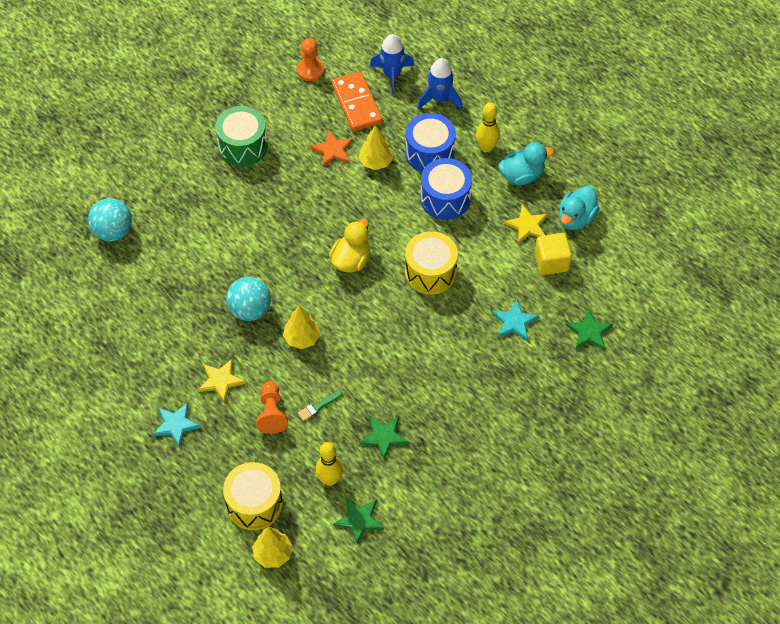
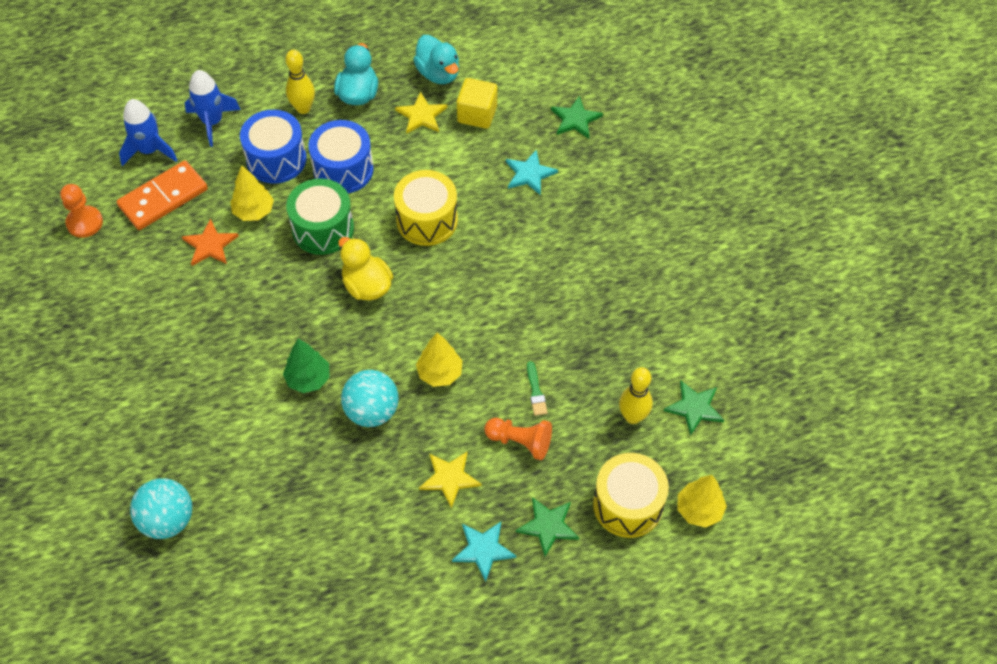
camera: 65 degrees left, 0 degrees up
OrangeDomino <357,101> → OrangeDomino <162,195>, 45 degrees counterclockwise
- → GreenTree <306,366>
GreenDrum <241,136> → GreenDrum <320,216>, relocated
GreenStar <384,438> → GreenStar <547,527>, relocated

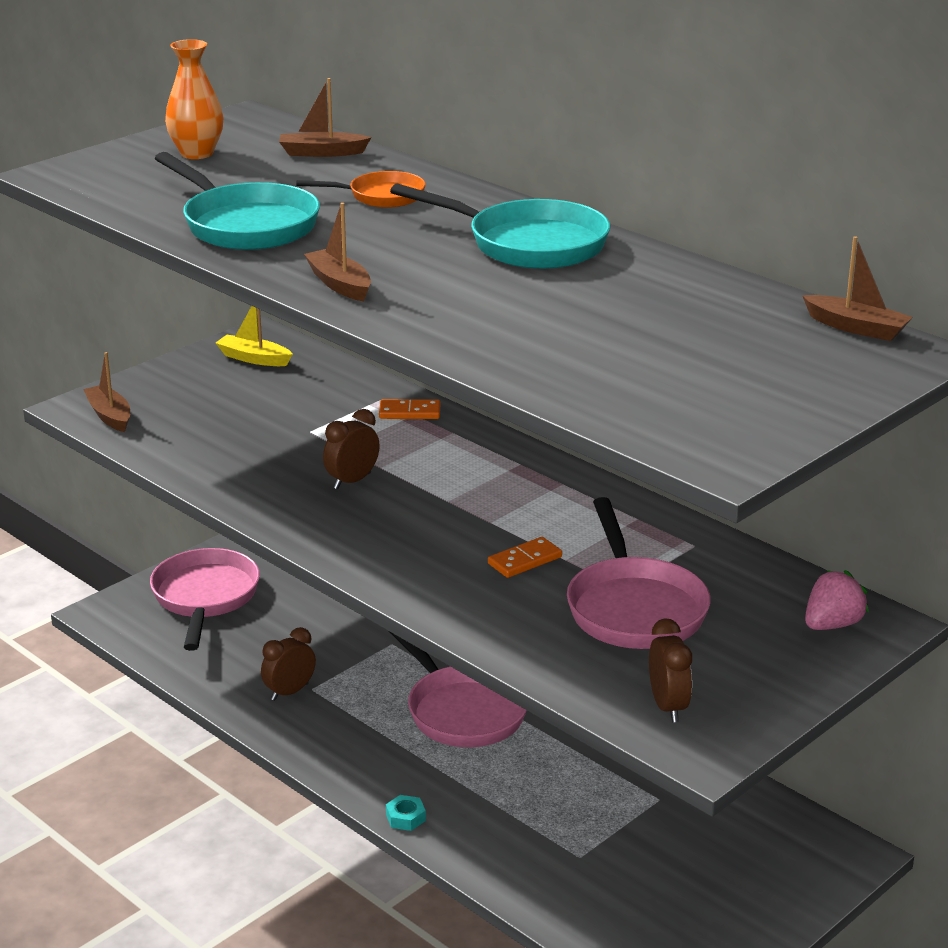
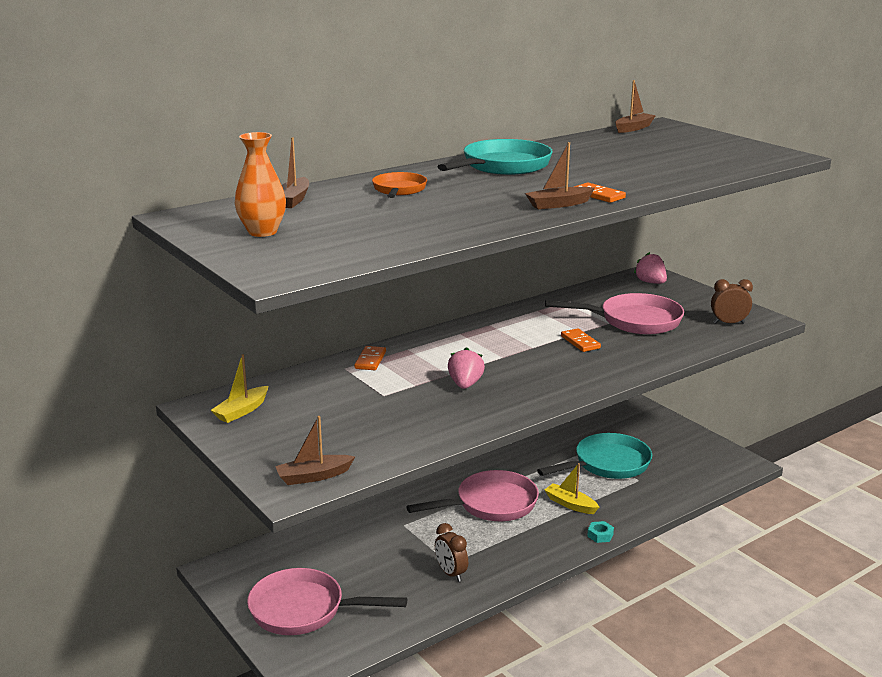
camera: 80 degrees left, 5 degrees down
BrownClock <351,449> → PinkStrawberry <466,368>
TurquoisePan <237,201> → TurquoisePan <594,456>, relocated
- → YellowBoat <572,488>
- → OrangeDomino <600,192>

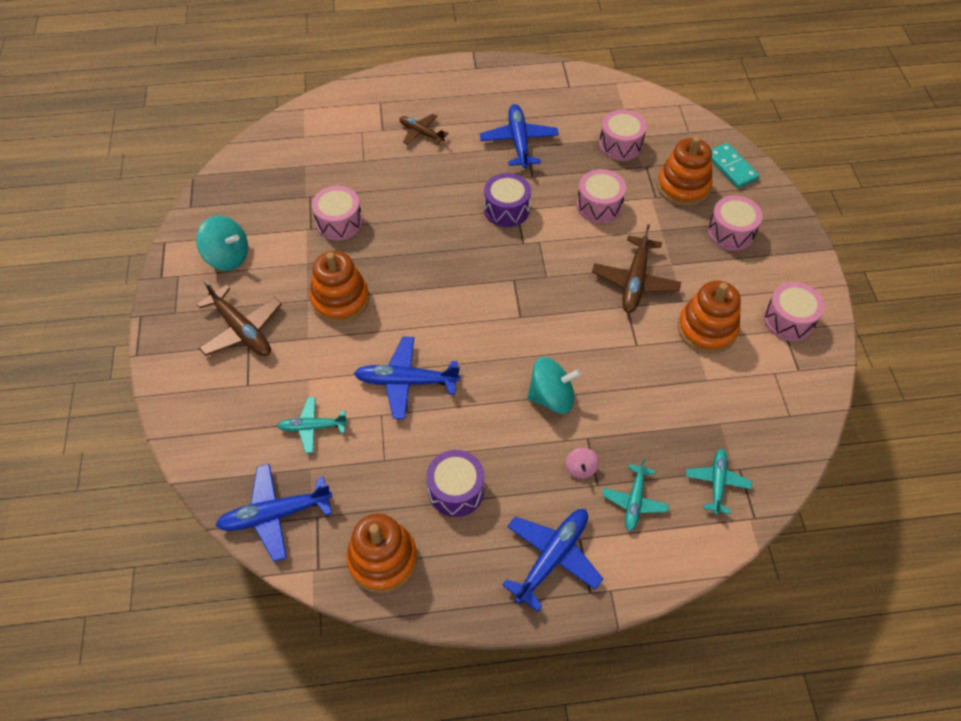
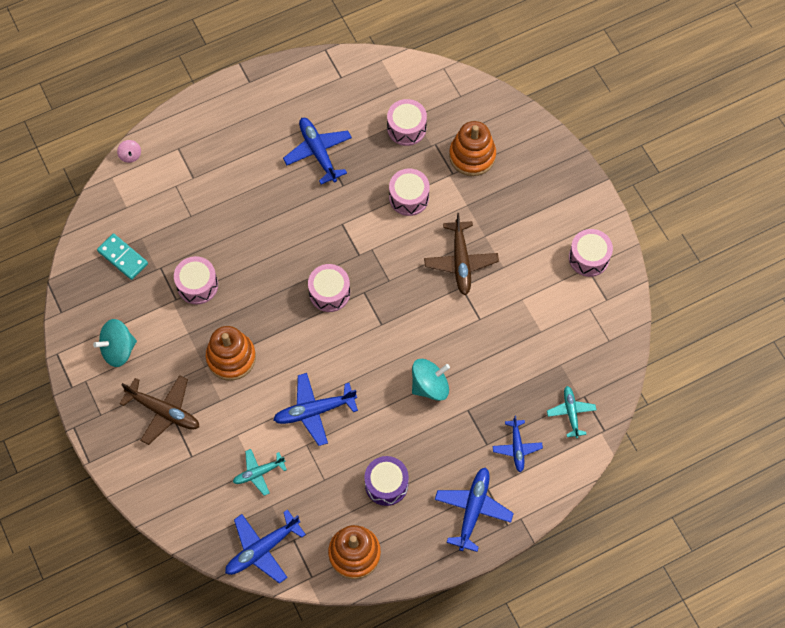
camera: 20 degrees left, 10 degrees up
TurquoiseSpinningTop <222,243> → TurquoiseSpinningTop <115,343>, 150 degrees clockwise
TurquoiseDomino <735,165> → TurquoiseDomino <122,257>, relocated
PinkSpinningTop <582,463> → PinkSpinningTop <129,151>, relocated
PinkDrum <735,223> → PinkDrum <329,288>, relocated
TurquoisePlane <635,495> → BluePlane <518,443>
BrownPlane <424,129> → -
PurpleDrum <507,200> → -
OrangeStackingToy <709,317> → -

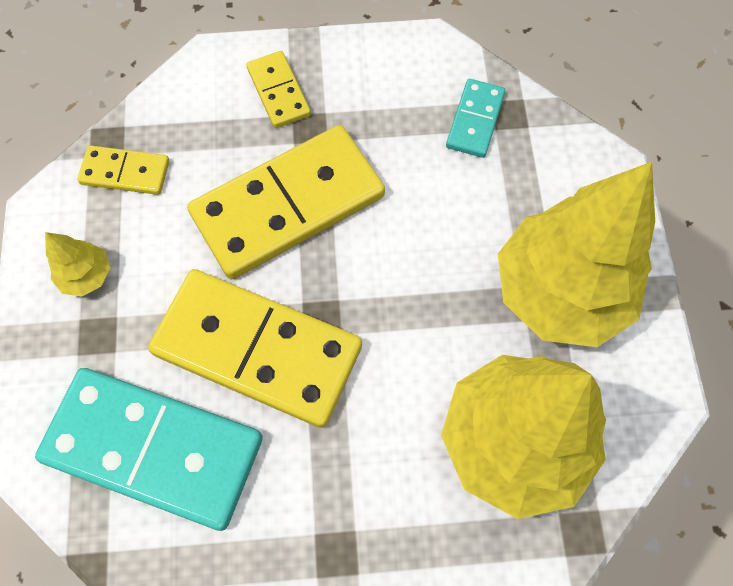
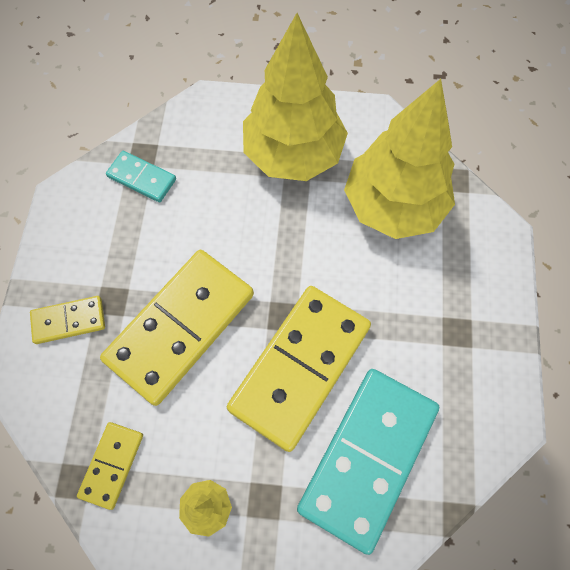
camera: 80 degrees left, 0 degrees up
YellowDomino <286,202> → YellowDomino <177,328>, 60 degrees clockwise

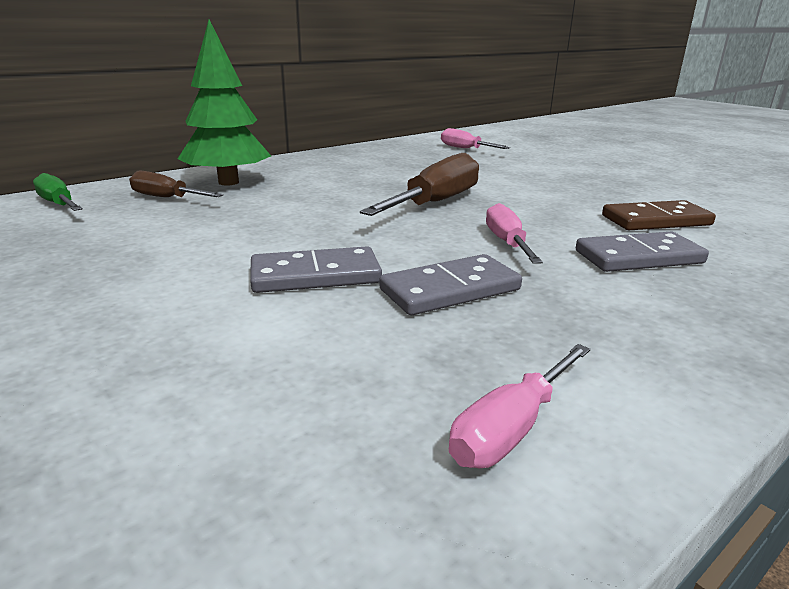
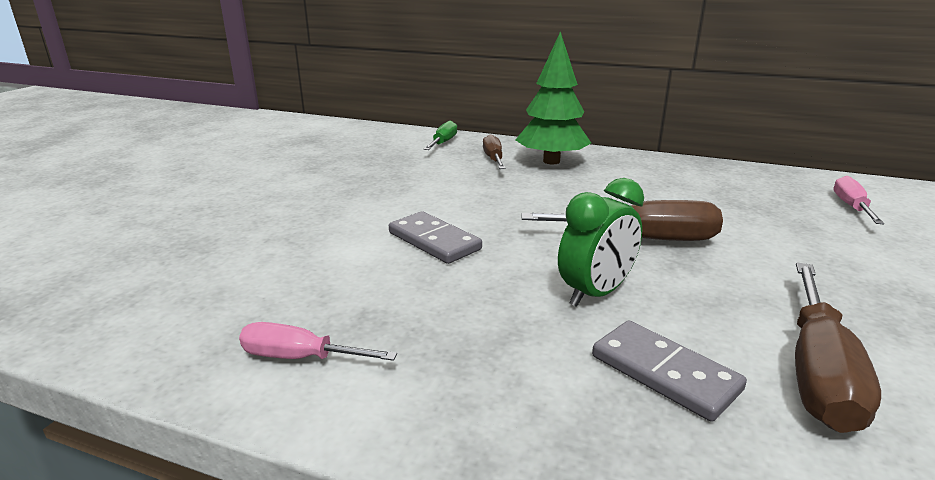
camera: 60 degrees right, 0 degrees up
PinkScrewdriver <514,233> → GreenClock <601,242>
BrownDomino <659,215> → BrownScrewdriver <838,347>
GreyDomino <450,284> → -

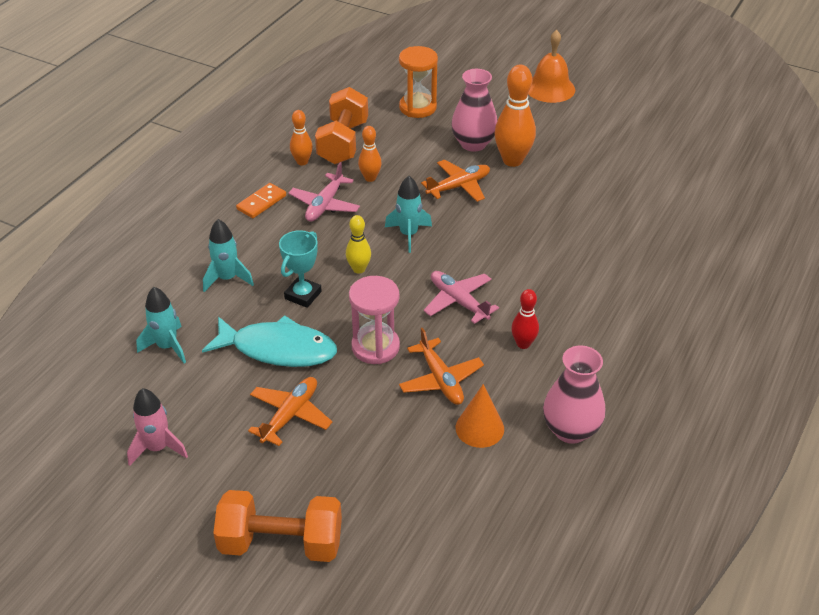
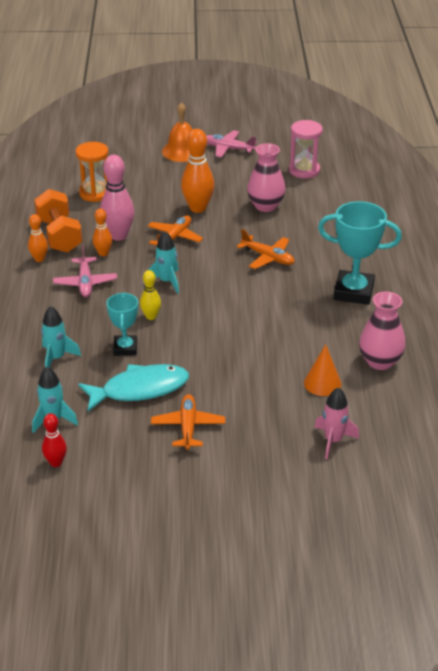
camera: 30 degrees left, 5 degrees down
RedBowlingPin <525,319> → RedBowlingPin <54,440>, relocated
- → PinkBowlingPin <117,198>
PinkPlane <461,297> → PinkPlane <231,143>, relocated
OrangePlane <441,366> → OrangePlane <266,249>, relocated
PinkVase <474,110> → PinkVase <266,177>, relocated
PinkHourglass <374,320> → PinkHourglass <306,149>, relocated
PinkRocket <157,427> → PinkRocket <336,423>, relocated
- → TurquoiseTrophy <360,253>
OrangeDumbbell <277,526> → -
OrangeDomino <261,200> → -

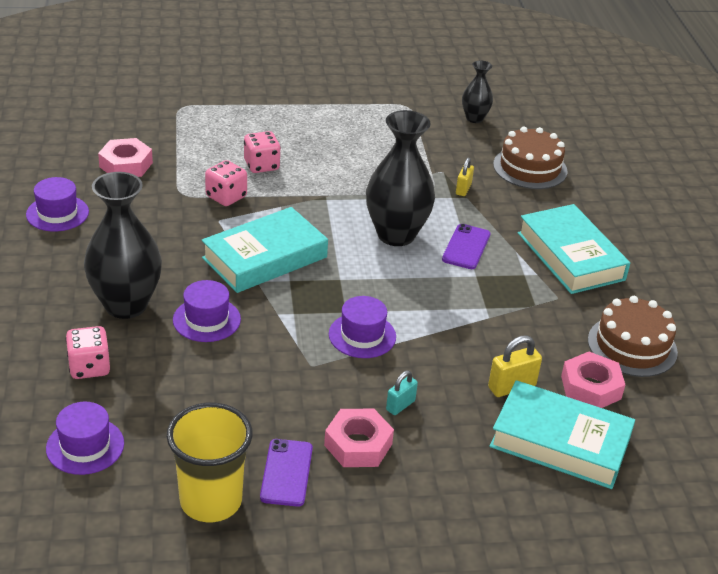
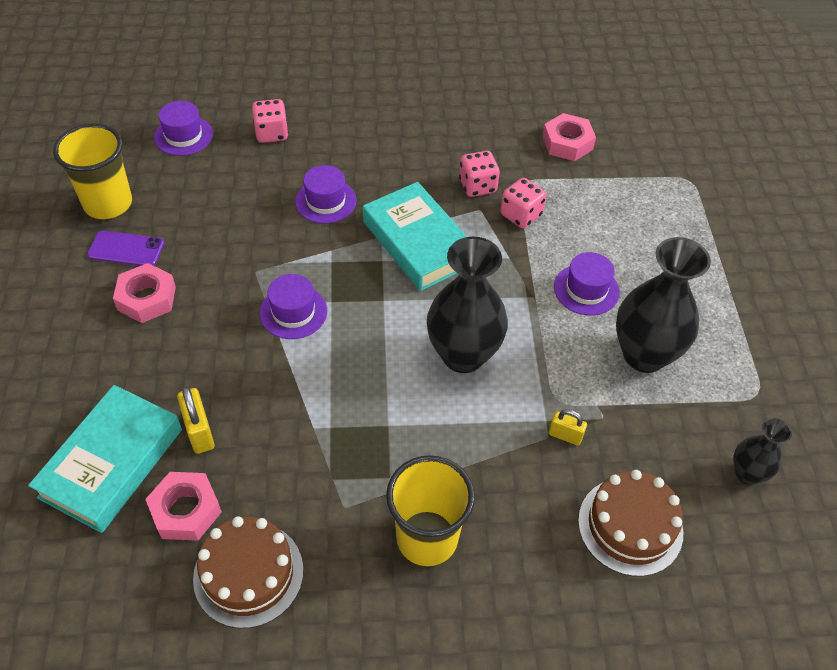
camera: 95 degrees right, 15 degrees up
TurquoiseBook <574,249> → YellowCup <430,510>
PinkDice <262,152> → PinkDice <479,174>, relocated
PurpleHat <57,204> → PurpleHat <587,284>, relocated
BlackVase <123,245> → BlackVase <663,305>, relocated
TurquoisePadlock <402,392> → -
PurplePhone <466,246> → -

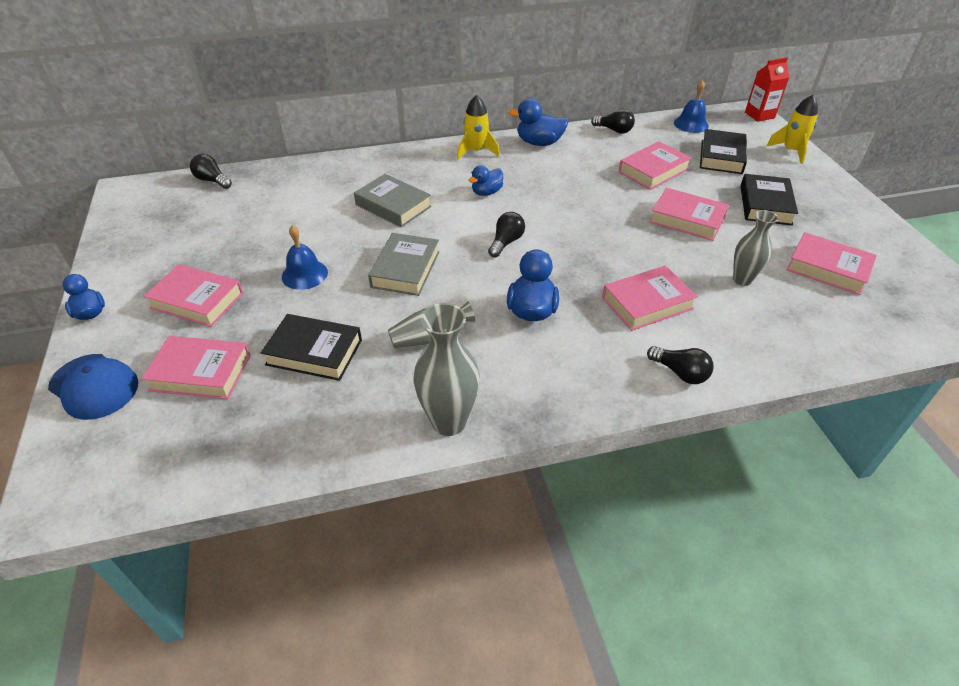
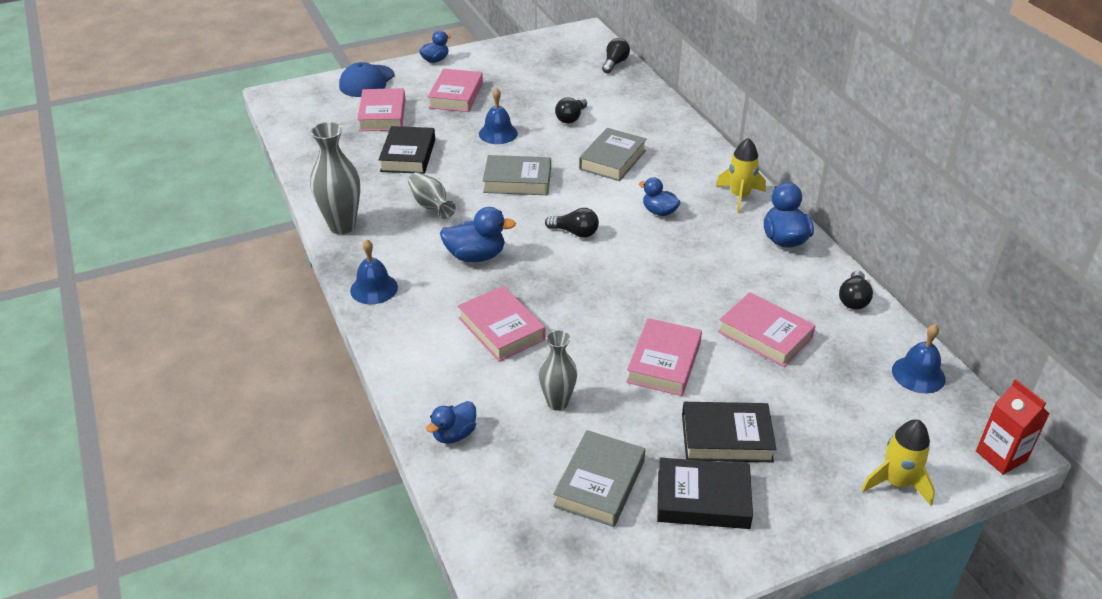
camera: 80 degrees right, 5 degrees down
- → BlueBell <374,271>
- → BlueDuck <451,422>
PinkBook <831,263> → GreyBook <599,478>
BlackLightBulb <680,365> → BlackLightBulb <571,110>, relocated
BlackBook <723,151> → BlackBook <705,493>, relocated

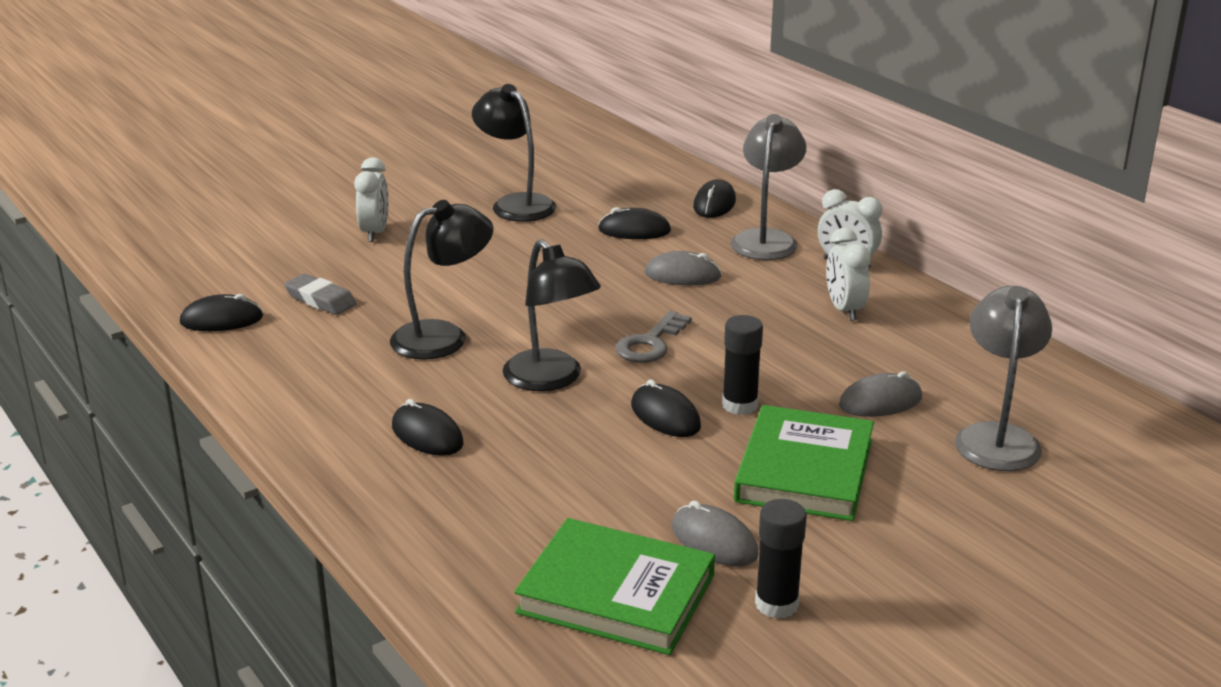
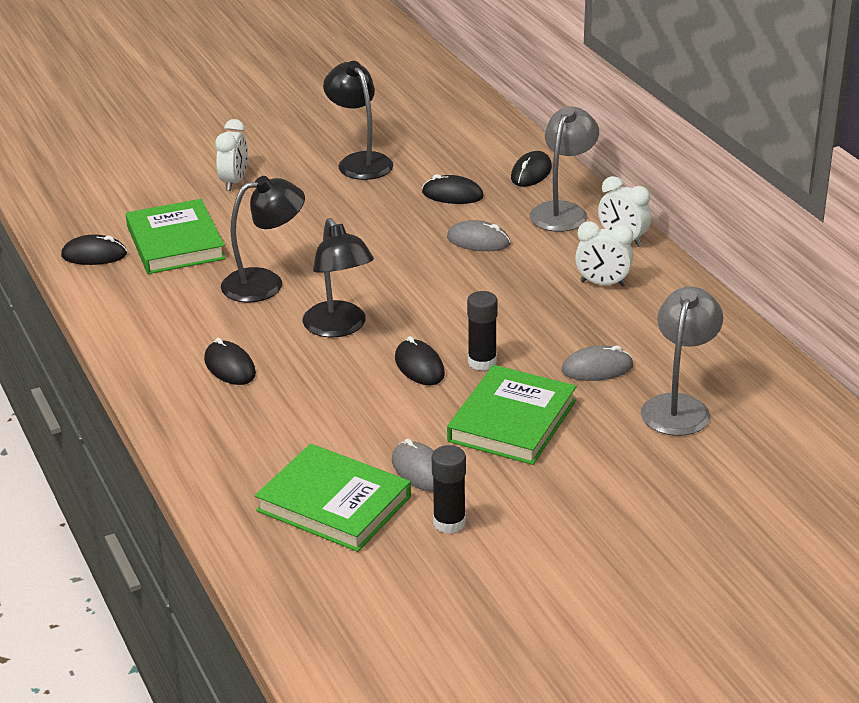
camera: 10 degrees right, 5 degrees up
GreyEraser <320,294> → GreenBook <176,236>
WhiteClock <848,274> → WhiteClock <604,254>, 75 degrees counterclockwise
GreyKey <654,337> → -

